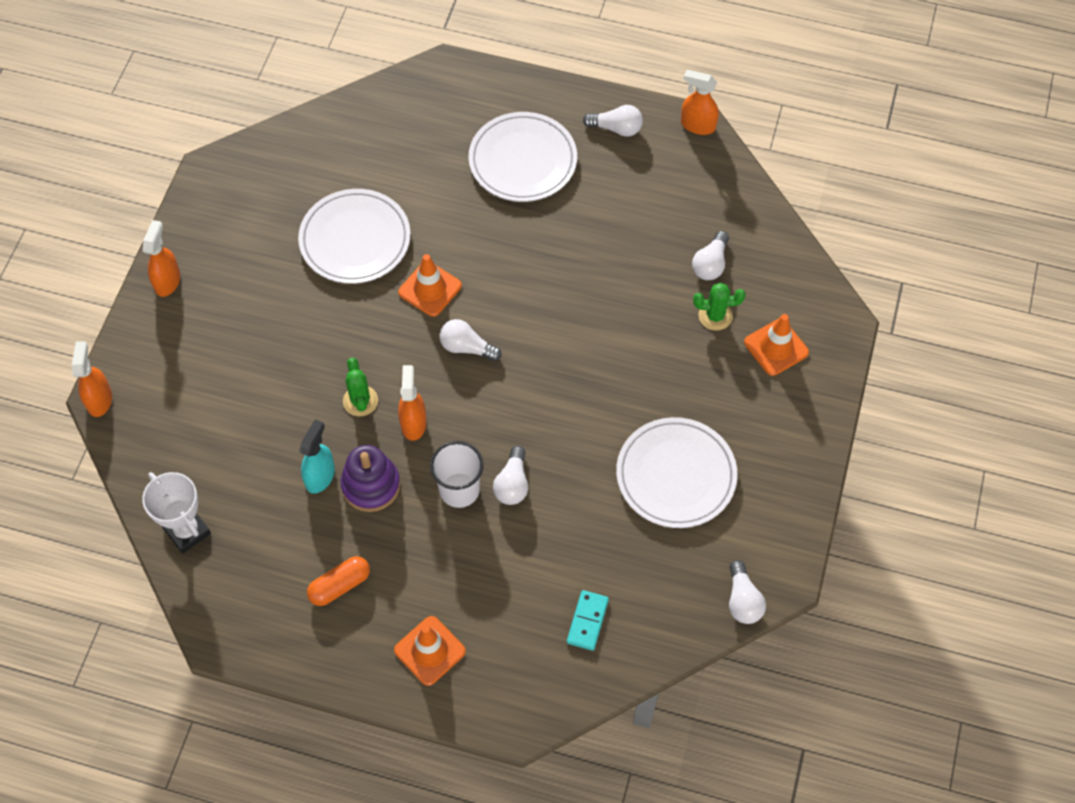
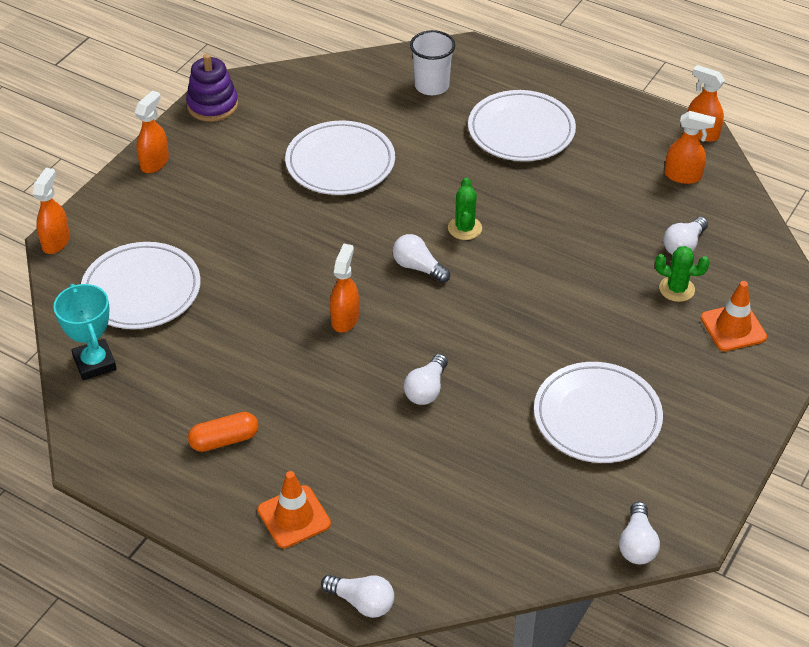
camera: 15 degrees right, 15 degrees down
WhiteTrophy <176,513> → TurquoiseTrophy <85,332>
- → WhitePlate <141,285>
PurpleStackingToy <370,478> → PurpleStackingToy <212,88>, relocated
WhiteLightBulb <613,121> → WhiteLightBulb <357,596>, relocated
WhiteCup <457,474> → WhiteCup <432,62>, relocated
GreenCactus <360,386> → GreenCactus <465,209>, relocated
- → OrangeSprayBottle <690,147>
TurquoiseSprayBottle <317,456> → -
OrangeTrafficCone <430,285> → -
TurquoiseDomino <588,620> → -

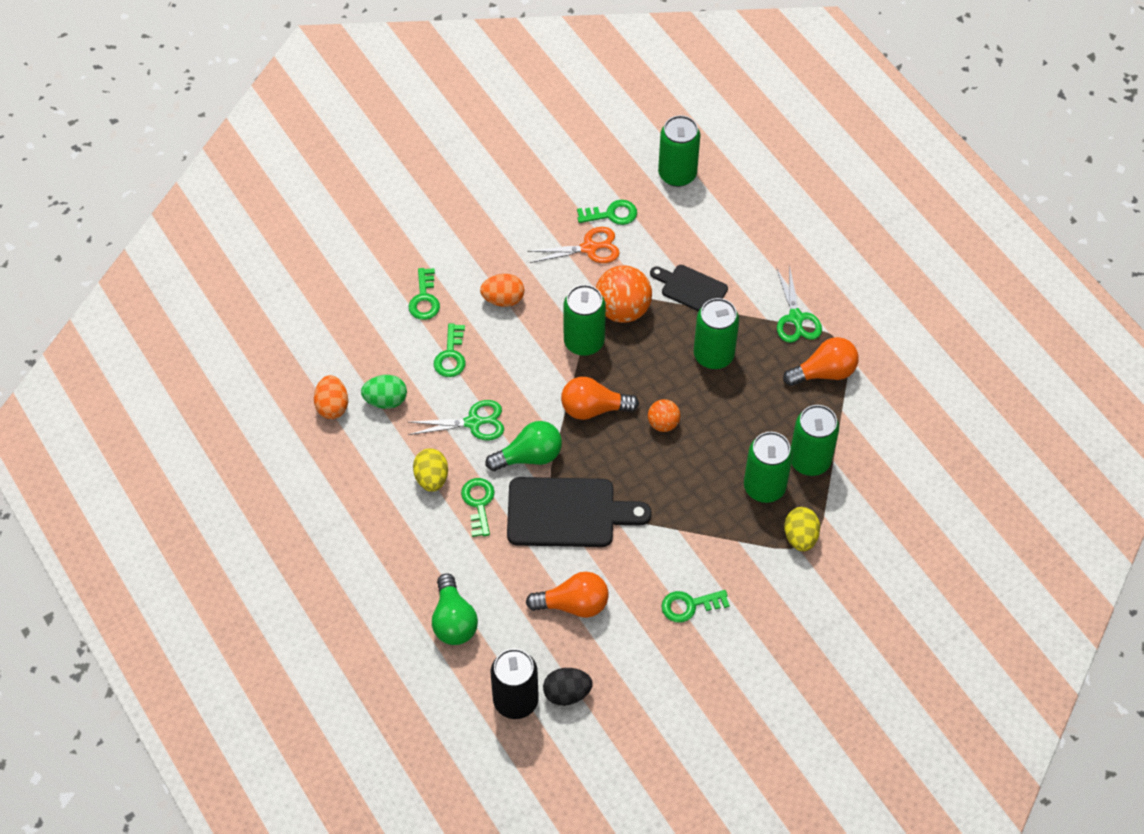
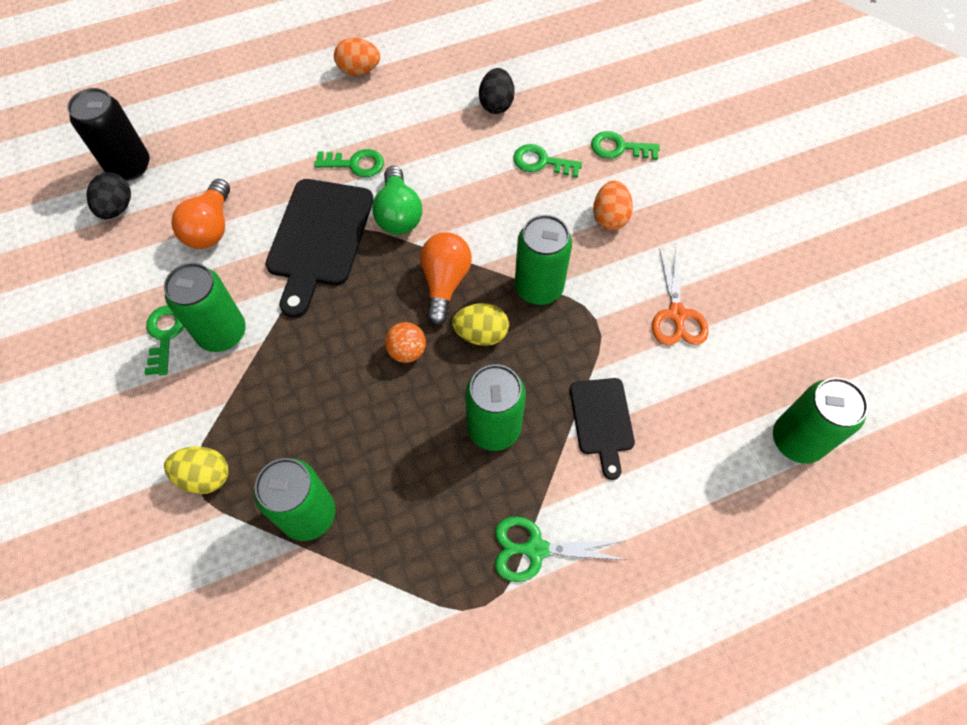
camera: 100 degrees right, 5 degrees up
GreenCan <768,467> → GreenCan <205,307>, relocated
OrangeEgg <331,397> → OrangeEgg <357,56>, relocated
YellowEgg <430,470> → YellowEgg <480,324>, relocated
GreenEgg <384,392> → BlackEgg <497,91>
BlackCuttingBoard <689,288> → BlackCuttingBoard <602,429>, 135 degrees clockwise
GreenScissors <456,420> → -
GreenLightBulb <455,609> → -
GreenKey <607,212> → -
OrangeBall <624,294> → -
OrangeLightBulb <821,361> → -

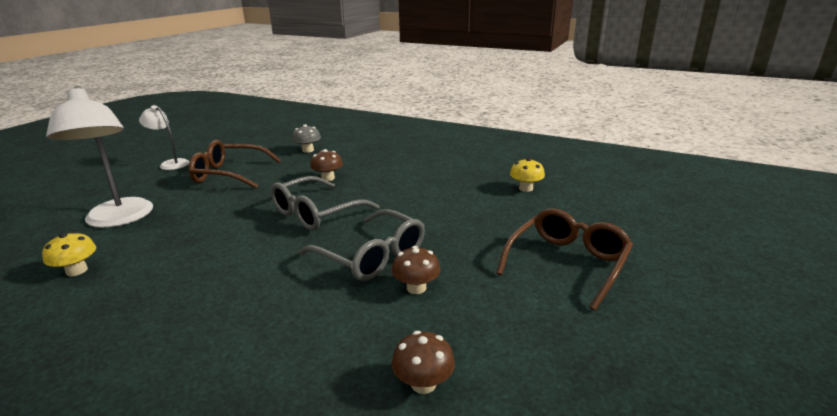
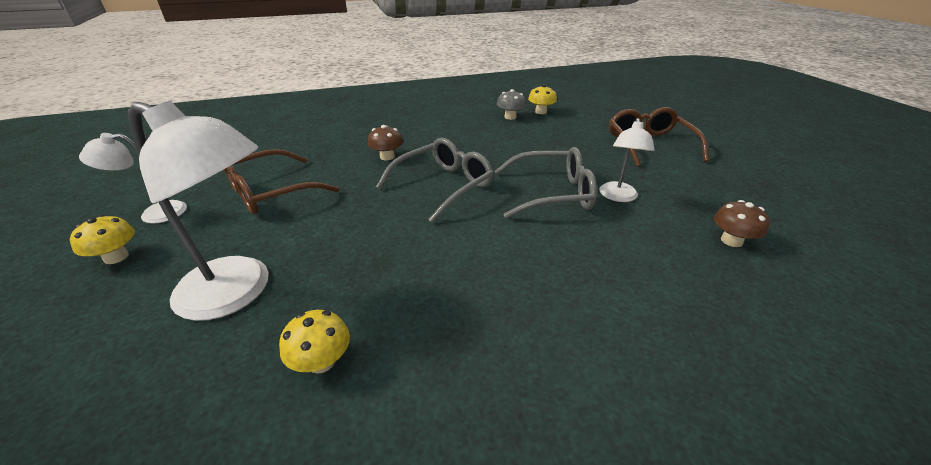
camera: 45 degrees left, 10 degrees up
- → YellowMushroom <102,239>
GreyGlasses <325,203> → GreyGlasses <435,180>, 135 degrees counterclockwise
GreyMushroom <306,138> → GreyMushroom <511,104>, relocated
BrownMushroom <416,270> → WhiteLamp <627,160>

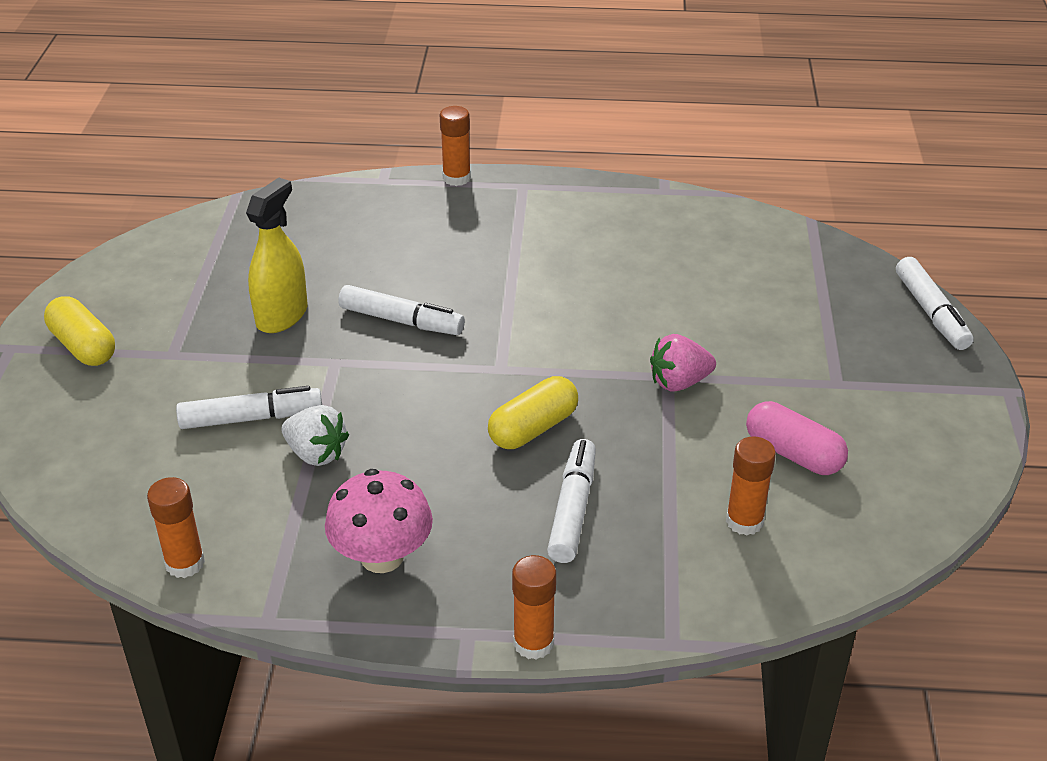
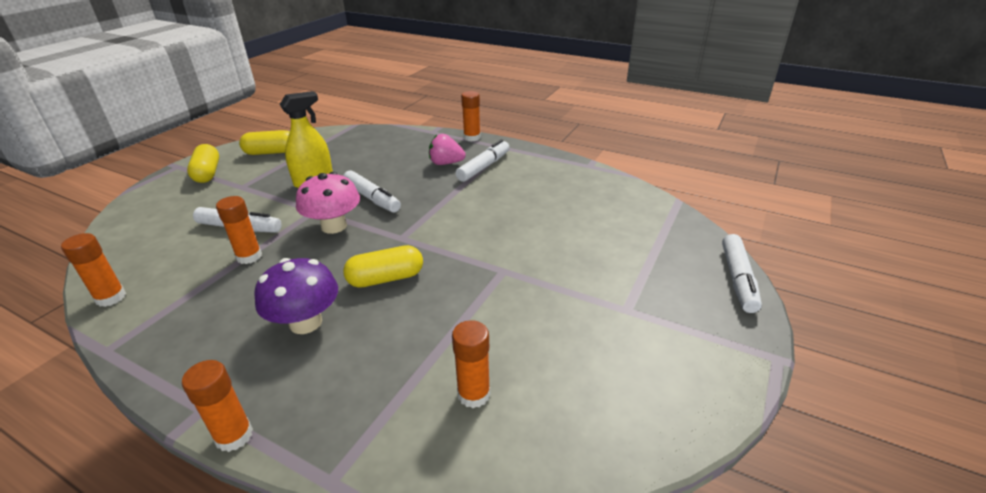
camera: 25 degrees right, 5 degrees down
WhiteStrawberry <315,435> → OrangeGlueStick <239,230>
- → YellowCapsule <264,142>
- → PurpleMushroom <296,296>
PinkMushroom <379,521> → PinkMushroom <328,203>, relocated
PinkStrawberry <683,363> → PinkStrawberry <447,149>, relocated
WhiteMarker <571,501> → WhiteMarker <482,160>, relocated
PinkCapsule <797,438> → -

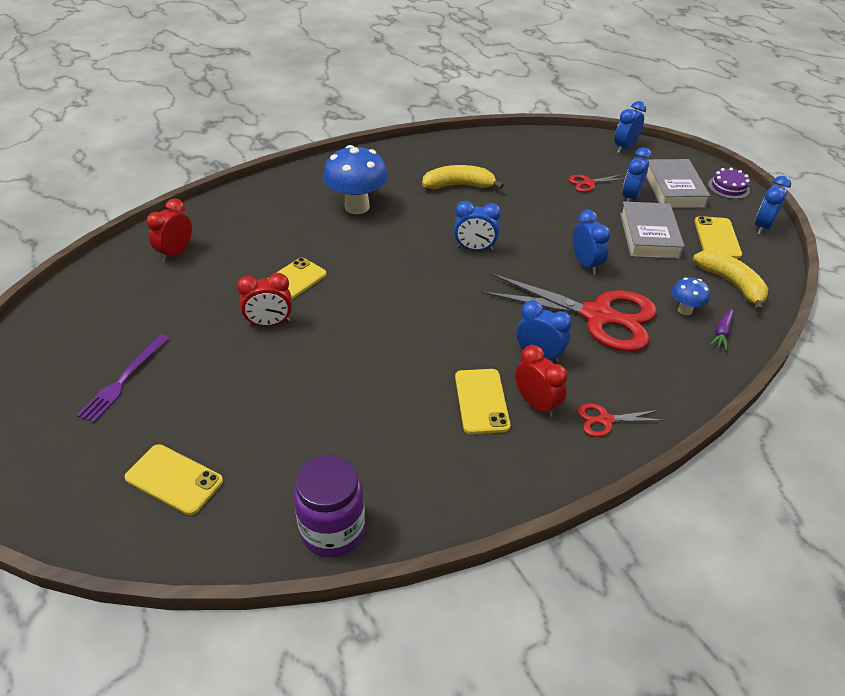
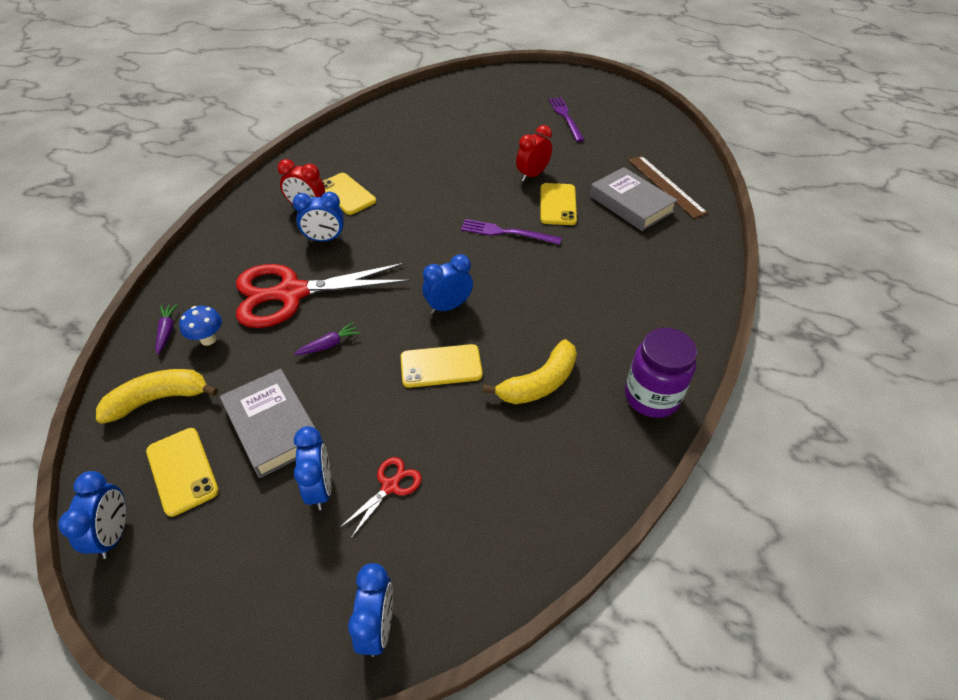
camera: 145 degrees right, 5 degrees up
YellowBanana <730,281> → YellowBanana <157,396>, 135 degrees clockwise
BlueClock <592,242> → PurpleCarrot <327,338>
YellowPhone <174,479> → YellowPhone <442,366>, relocated
- → PurpleFork <511,232>
GreyBook <678,183> → GreyBook <634,199>, relocated
PurpleJar <329,506> → PurpleJar <661,373>, relocated
RedClock <169,230> → BrownRuler <668,187>
BlueMushroom <355,179> → -
RedScissors <621,420> → -
PurpleCake <729,183> → -

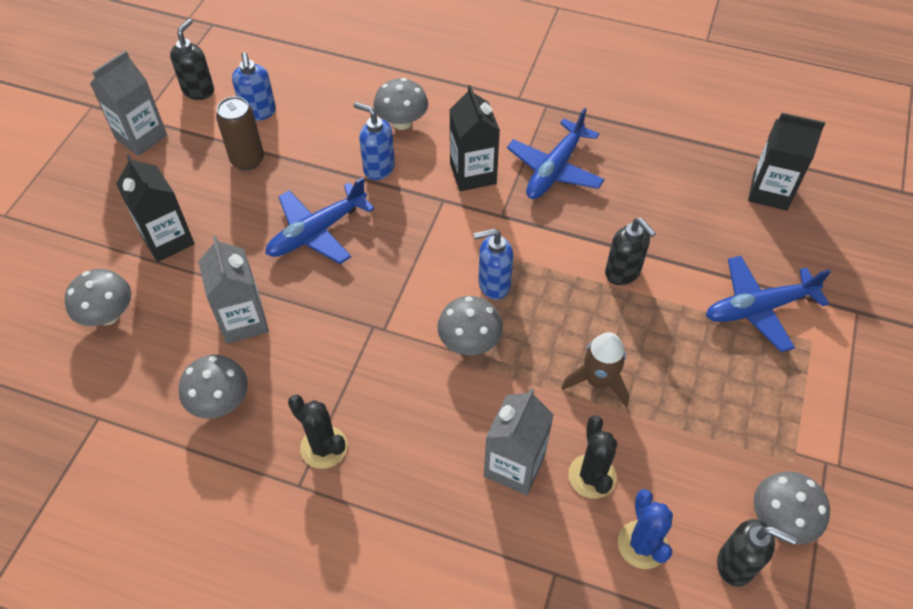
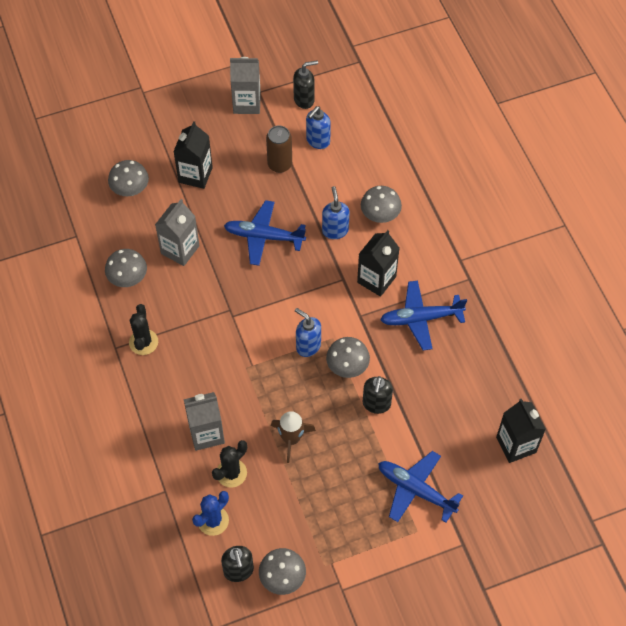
camera: 50 degrees right, 5 degrees up
GreyMushroom <470,326> → GreyMushroom <348,357>, relocated

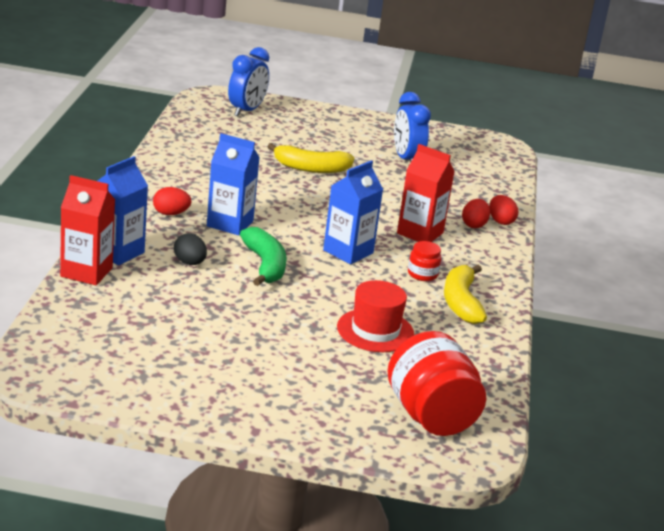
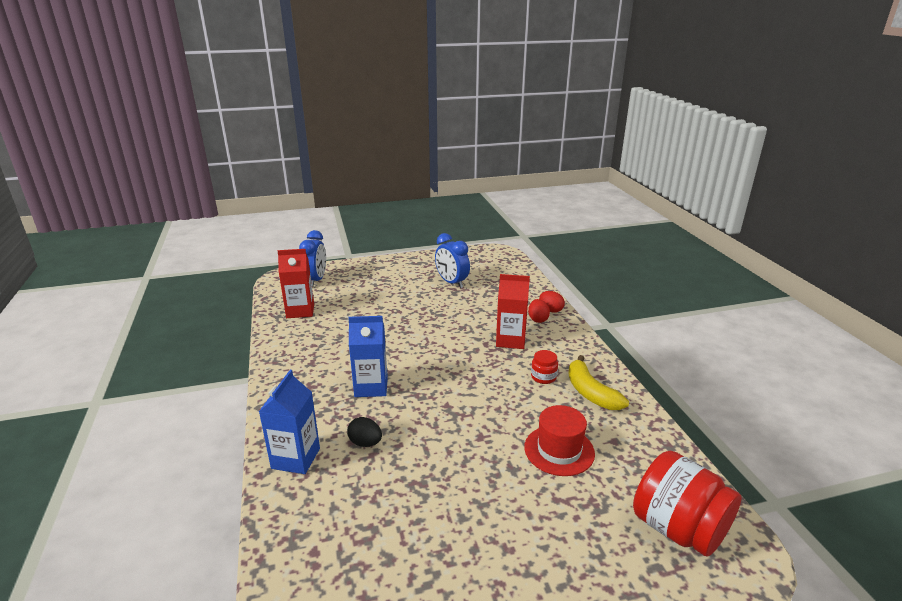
camera: 20 degrees left, 0 degrees up
RedCarton <87,230> → RedCarton <296,283>, relocated
RedEgg <172,201> → -
GreenBanana <263,256> → -
YellowBanana <310,158> → -
BlueCarton <353,212> → -

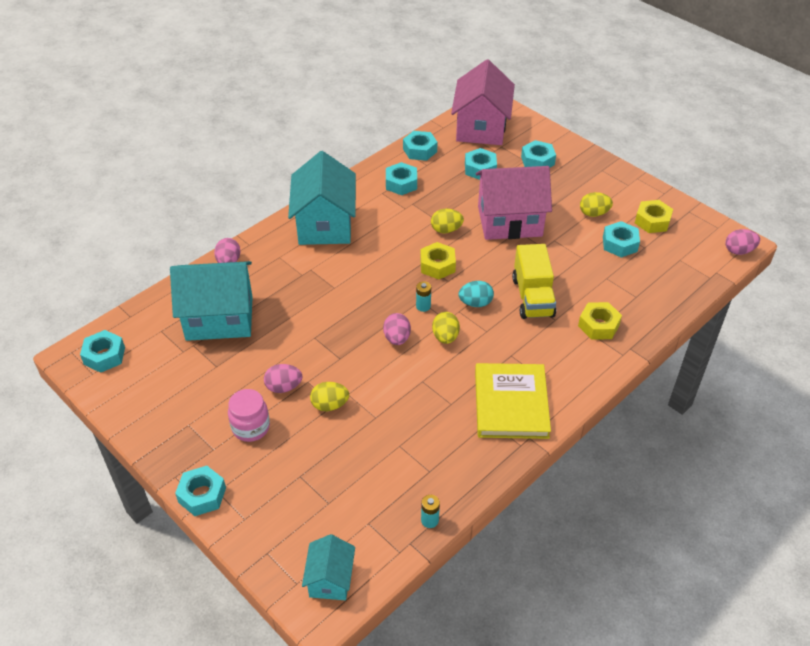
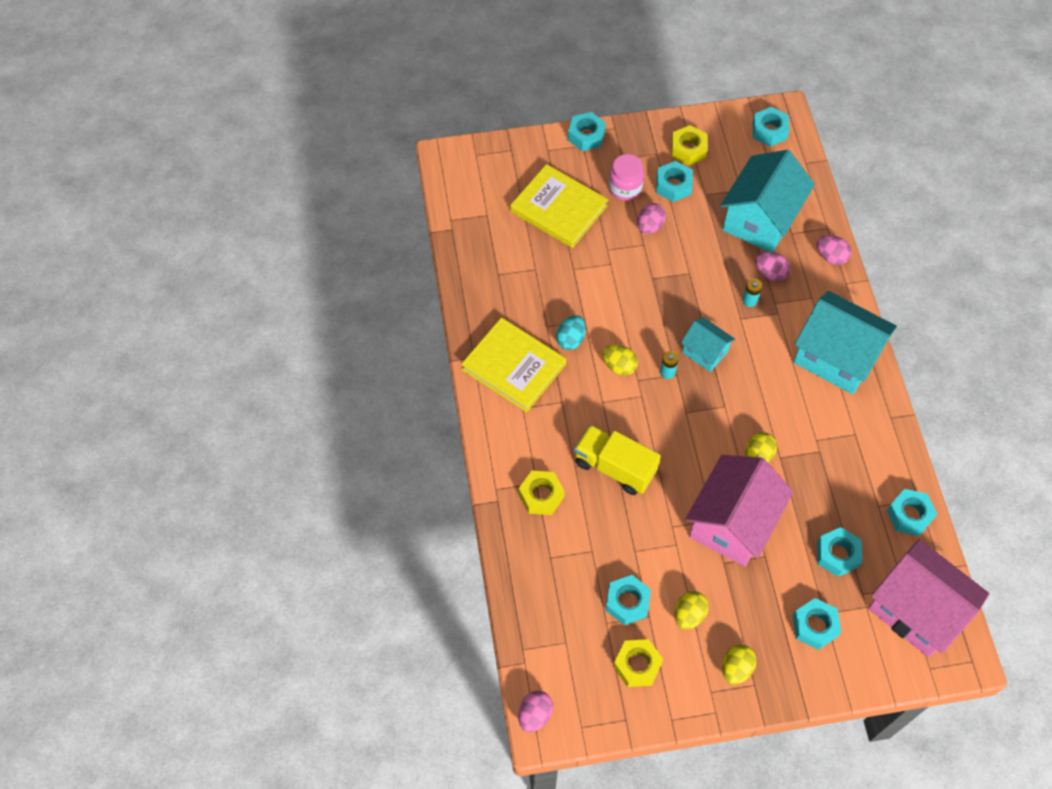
camera: 125 degrees right, 15 degrees up
- → YellowBook <559,206>
TurquoiseEgg <476,294> → TurquoiseEgg <571,332>, relocated
TurquoiseNut <401,178> → TurquoiseNut <674,181>, relocated
YellowNut <438,261> → YellowNut <689,145>, relocated
TurquoiseHouse <328,567> → TurquoiseHouse <708,344>, relocated
YellowEgg <329,396> → YellowEgg <739,664>, relocated
TurquoiseBattery <430,511> → TurquoiseBattery <752,293>, relocated
PinkEgg <397,329> → PinkEgg <772,266>, relocated

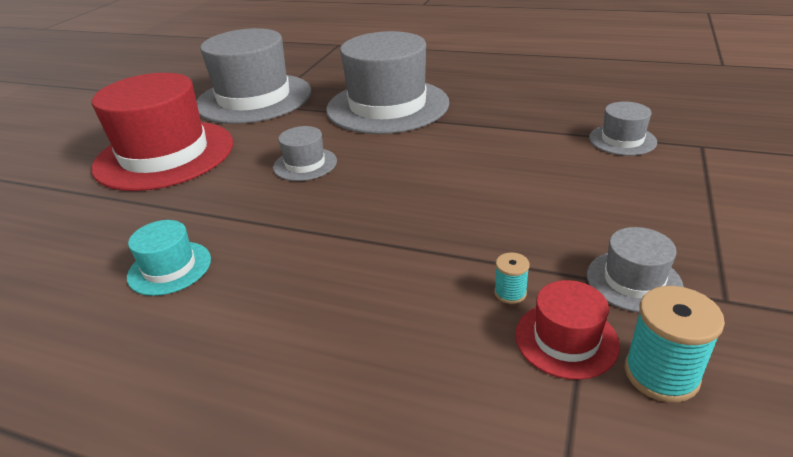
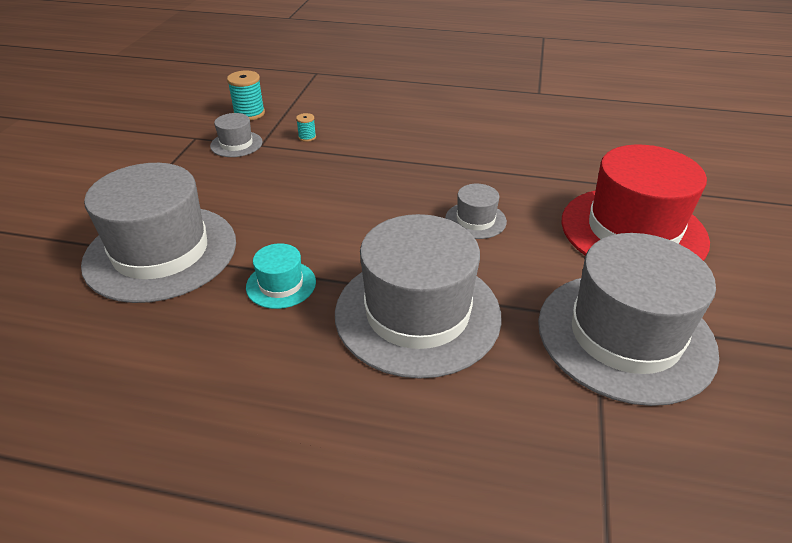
camera: 170 degrees right, 5 degrees up
GreyHat <623,129> → GreyHat <158,233>, x2.26
TurquoiseHat <169,258> → TurquoiseHat <281,276>, relocated
RedHat <567,330> → -

